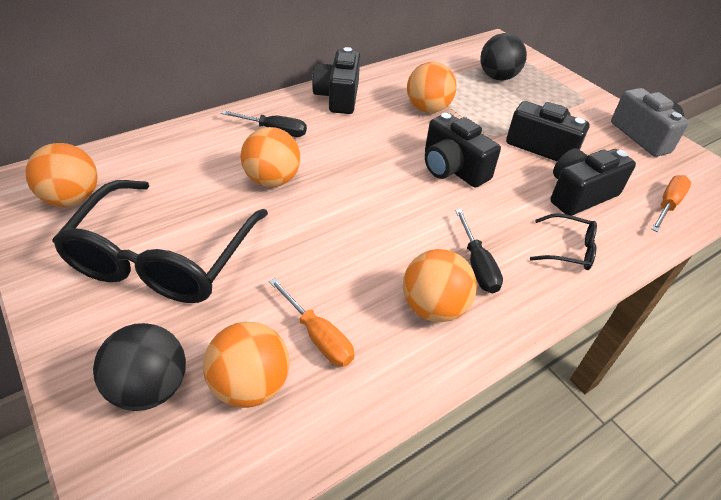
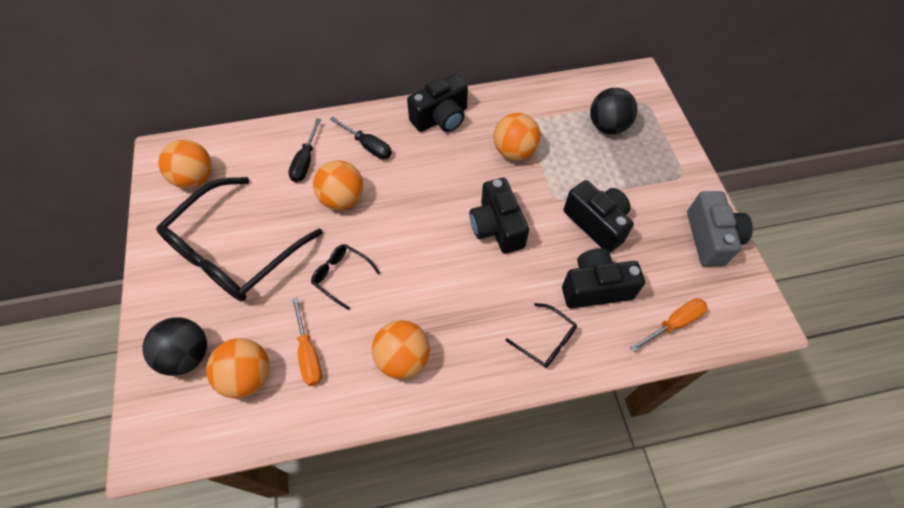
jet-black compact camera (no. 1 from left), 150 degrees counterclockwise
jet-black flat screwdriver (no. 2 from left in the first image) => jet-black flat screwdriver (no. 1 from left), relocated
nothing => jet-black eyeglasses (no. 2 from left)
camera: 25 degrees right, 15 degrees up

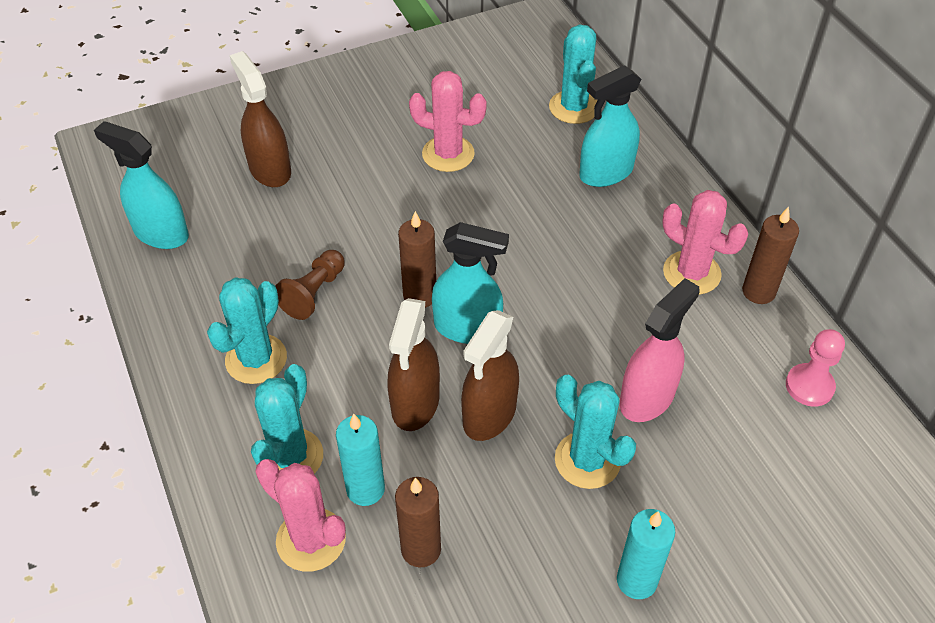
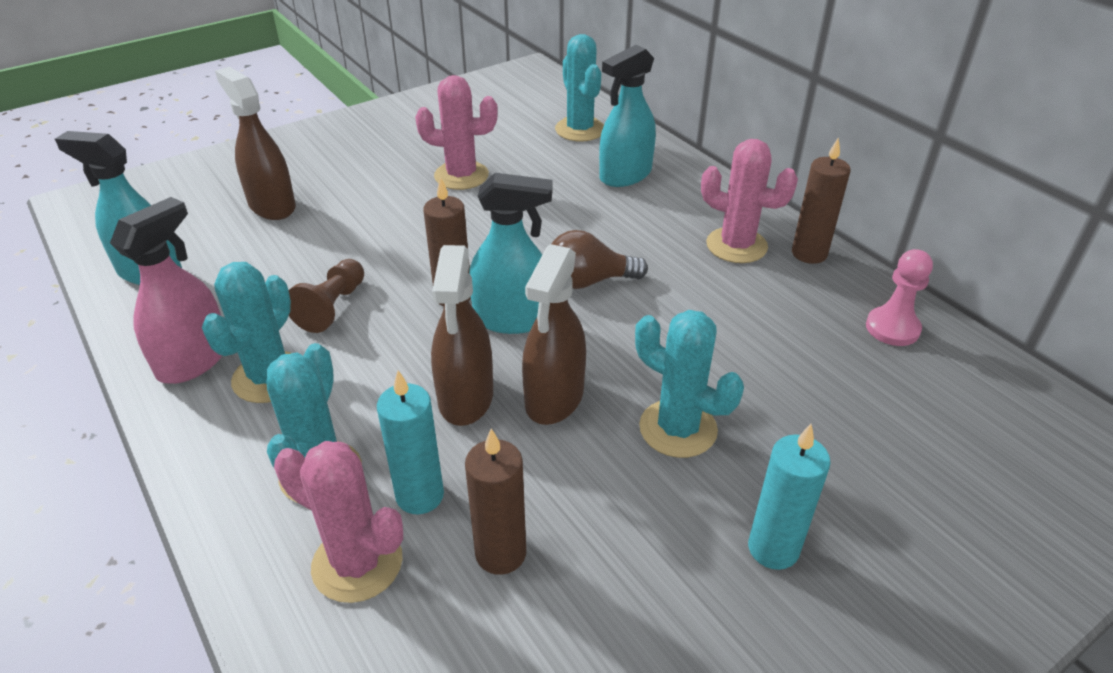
rose-pink spray cleaner, relocated
nothing => russet lightbulb
camera: 10 degrees left, 10 degrees down

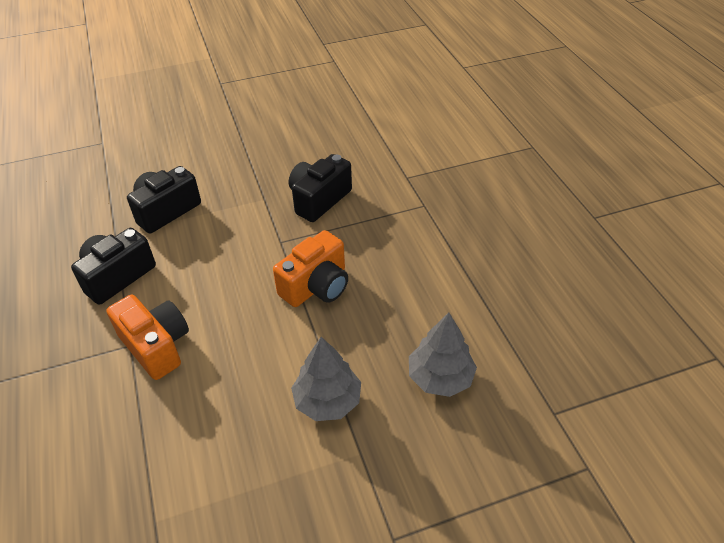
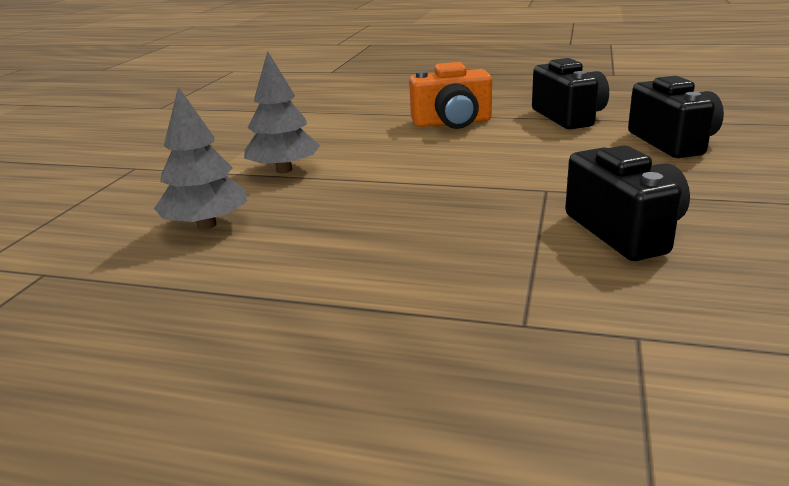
orange-coloured compact camera (no. 2 from left) => nothing
camera: 125 degrees right, 20 degrees down

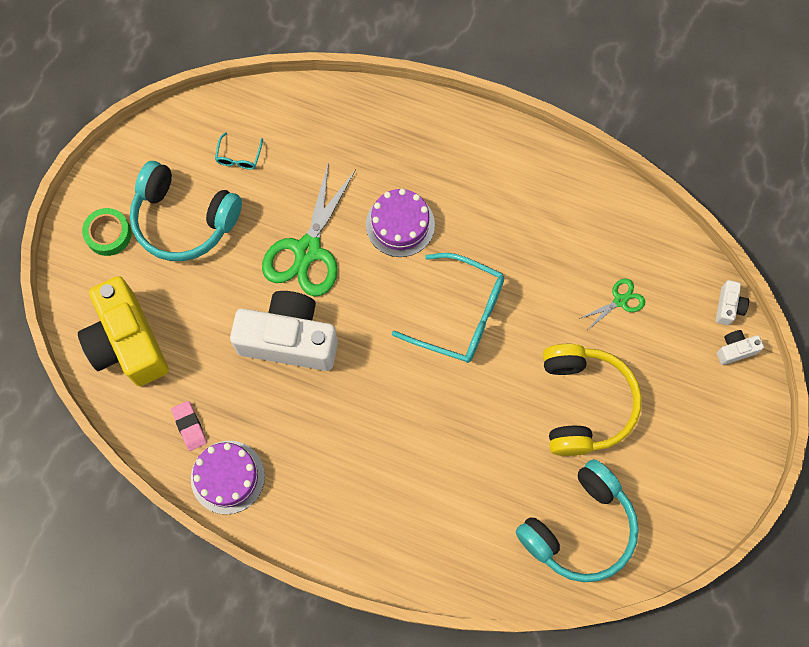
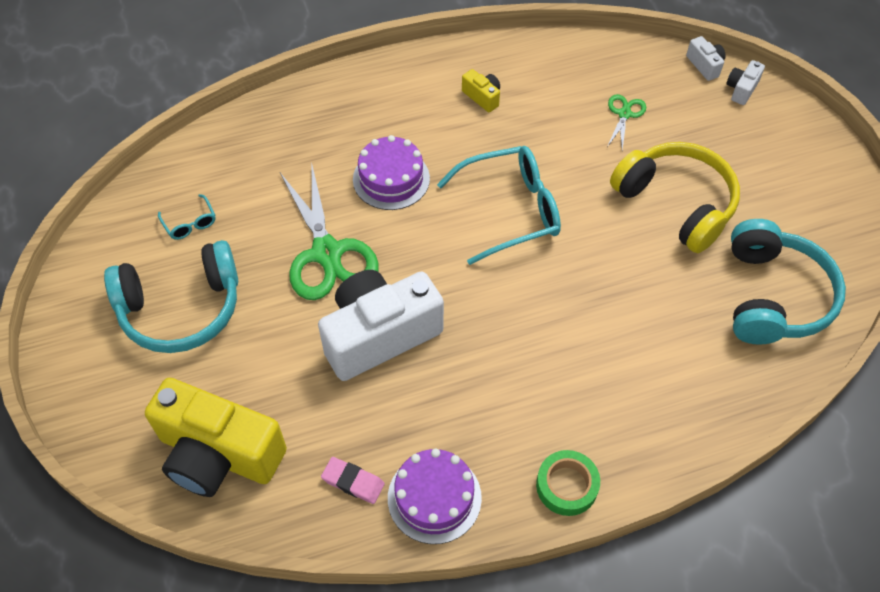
emerald sticky tape, relocated
nothing => golden compact camera (no. 2 from left)
camera: 40 degrees left, 15 degrees down

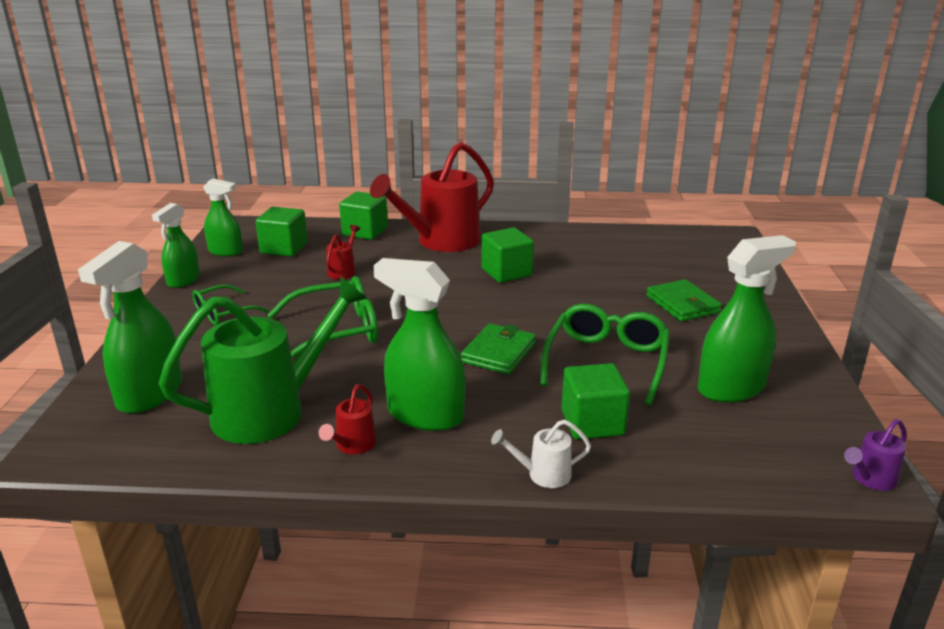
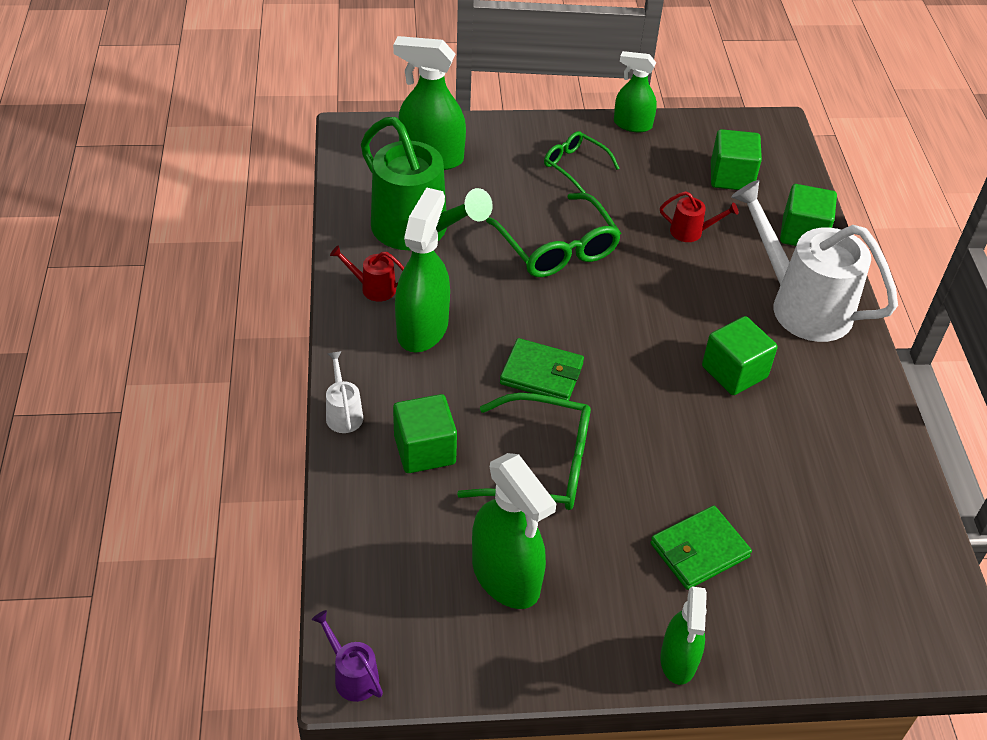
emerald spray cleaner (no. 3 from left in the first image) => emerald spray cleaner (no. 5 from left), relocated
crimson watering pot (no. 3 from left) => snow-white watering pot (no. 2 from left)
camera: 80 degrees right, 20 degrees up

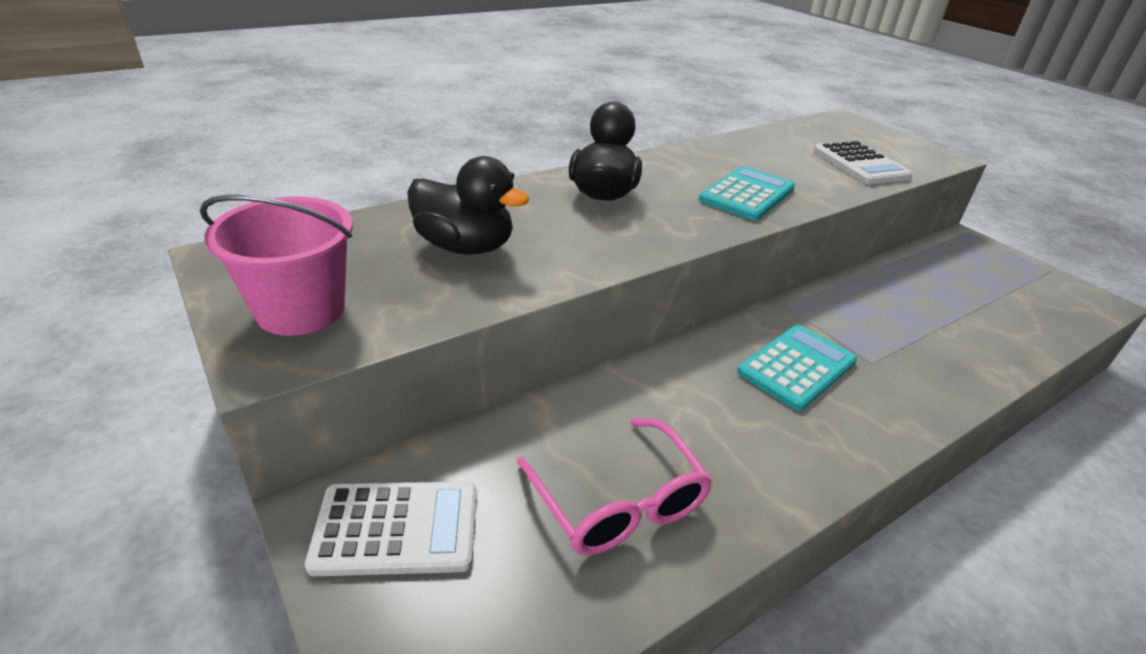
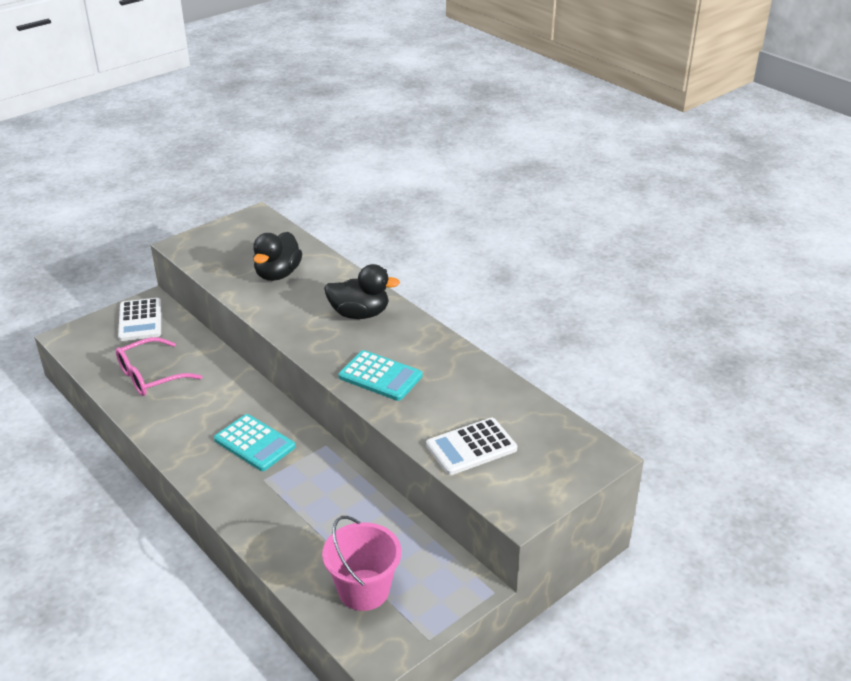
rose-pink bucket, relocated
camera: 85 degrees right, 0 degrees up

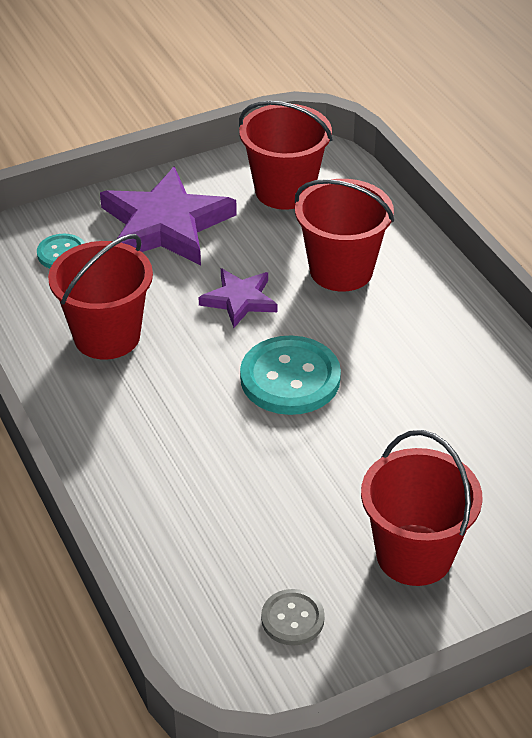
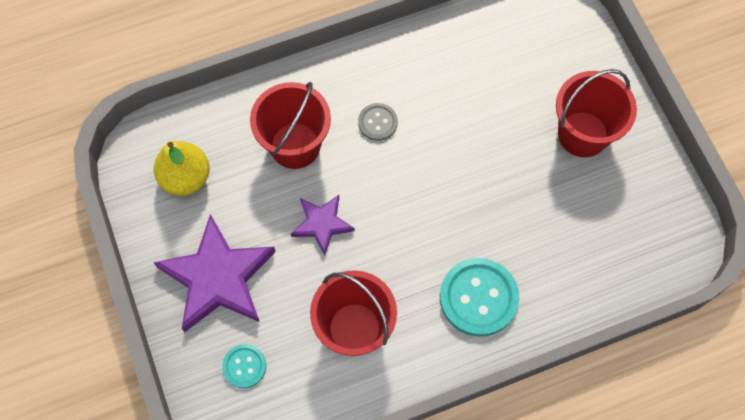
crimson bucket (no. 2 from left) => golden pear fruit
teal button (no. 2 from left), relocated
gray button, relocated
camera: 85 degrees left, 25 degrees up

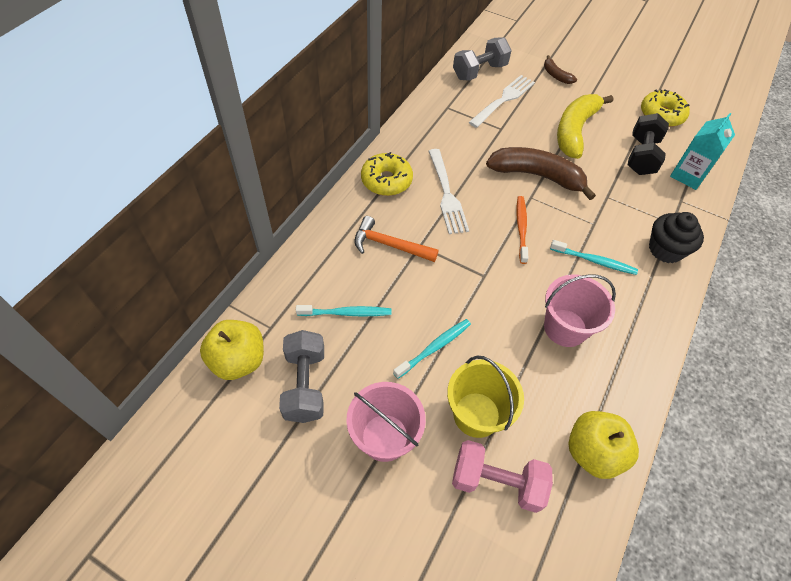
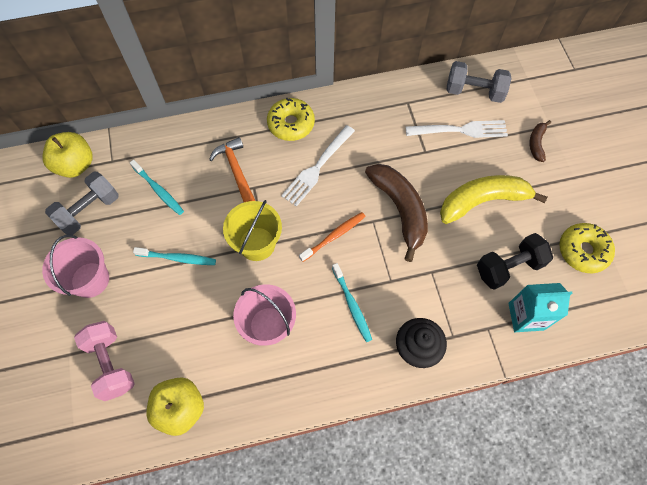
golden bucket, relocated
camera: 50 degrees right, 10 degrees up

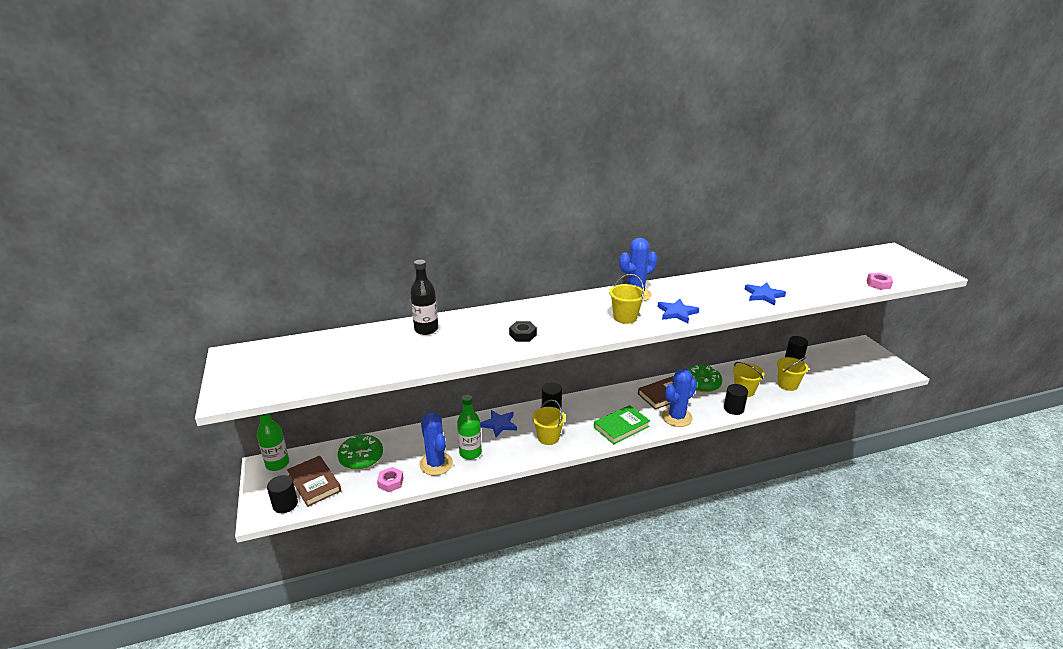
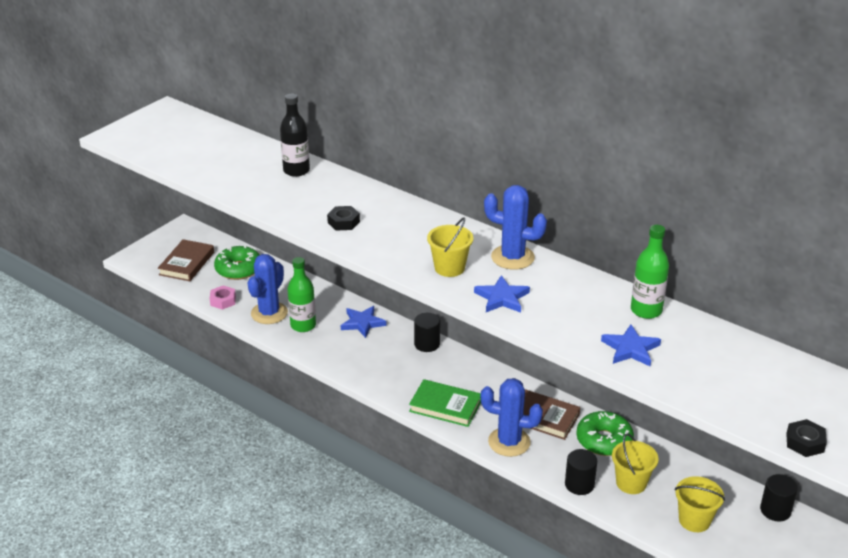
emerald bottle (no. 1 from left in the first image) => emerald bottle (no. 2 from left), relocated
jet-black cylinder (no. 1 from left) => nothing
golden bucket (no. 1 from left) => nothing
rose-pink hex nut (no. 2 from left) => jet-black hex nut (no. 2 from left)
camera: 55 degrees right, 5 degrees up

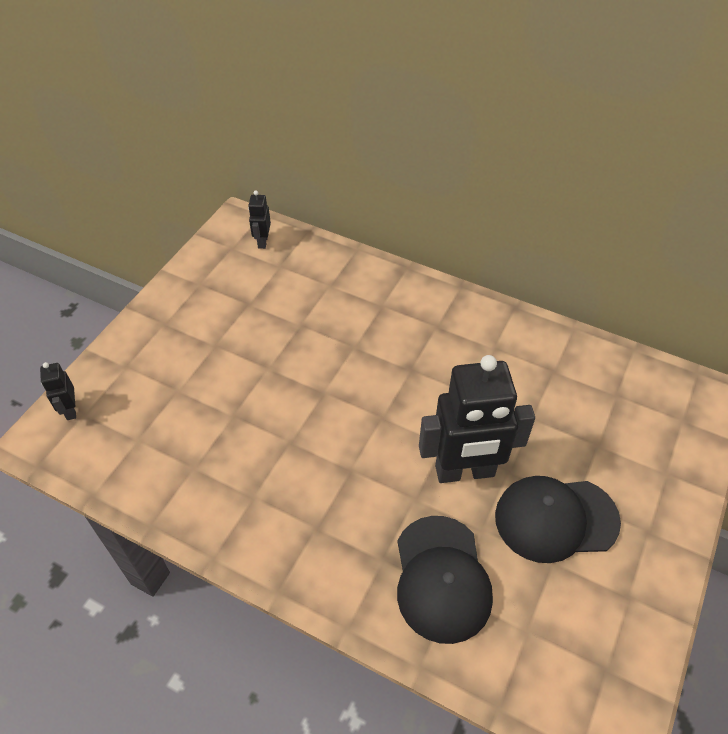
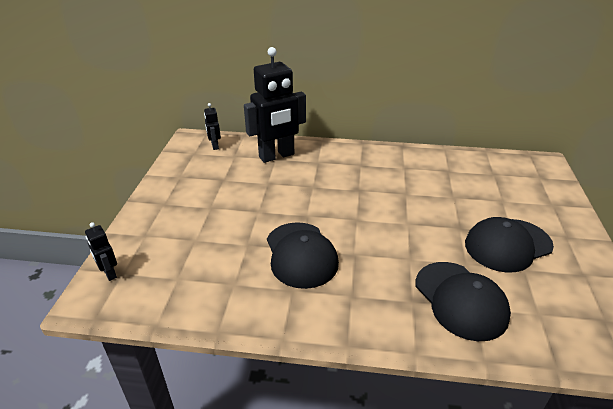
jet-black robot (no. 3 from left), relocated
nothing => jet-black baseball cap (no. 1 from left)
camera: 20 degrees left, 15 degrees down

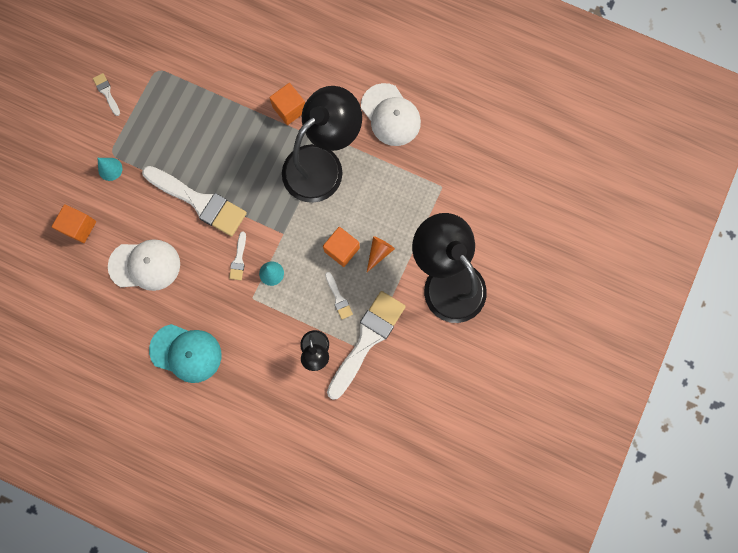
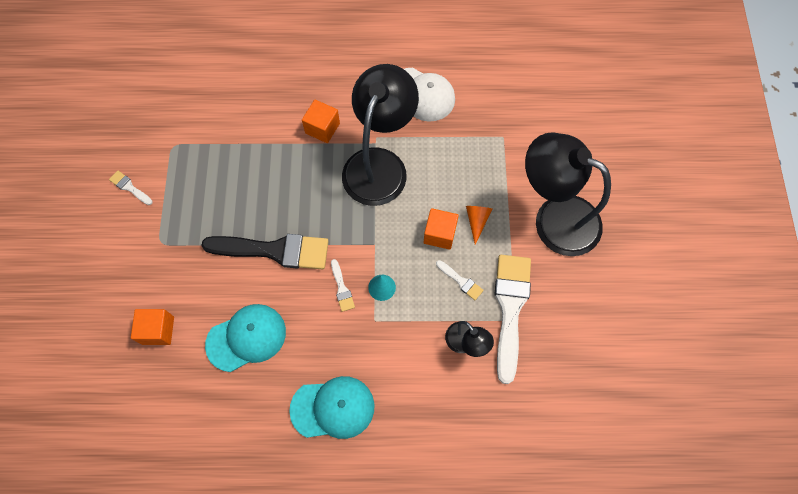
teal cone (no. 1 from left) => nothing
snow-white baseball cap (no. 1 from left) => teal baseball cap (no. 1 from left)
snow-white brush (no. 2 from left) => jet-black brush
camera: 25 degrees left, 10 degrees down

